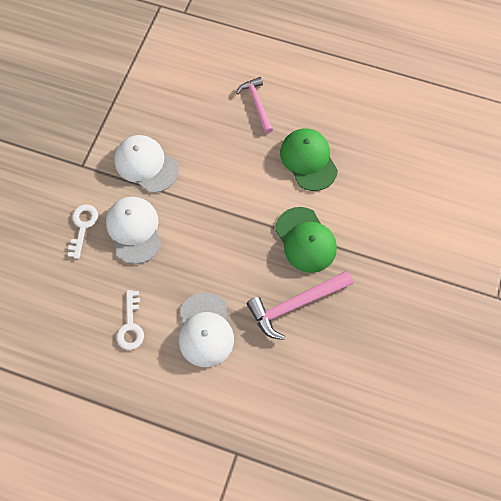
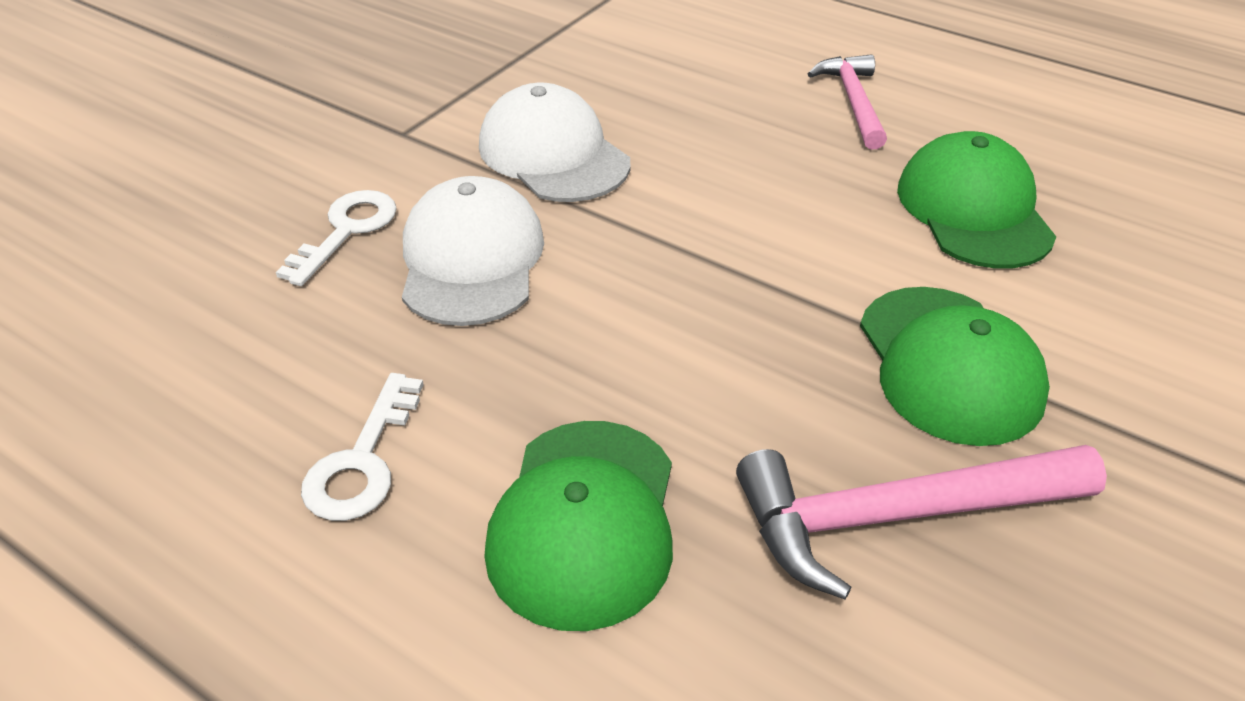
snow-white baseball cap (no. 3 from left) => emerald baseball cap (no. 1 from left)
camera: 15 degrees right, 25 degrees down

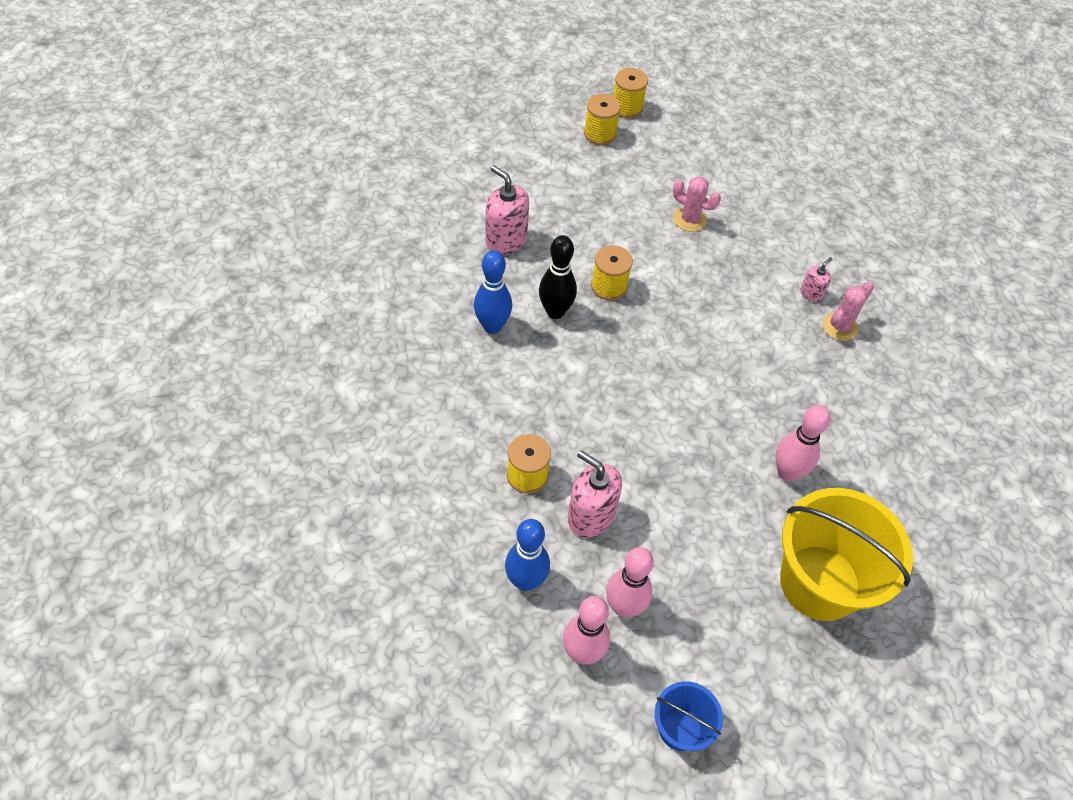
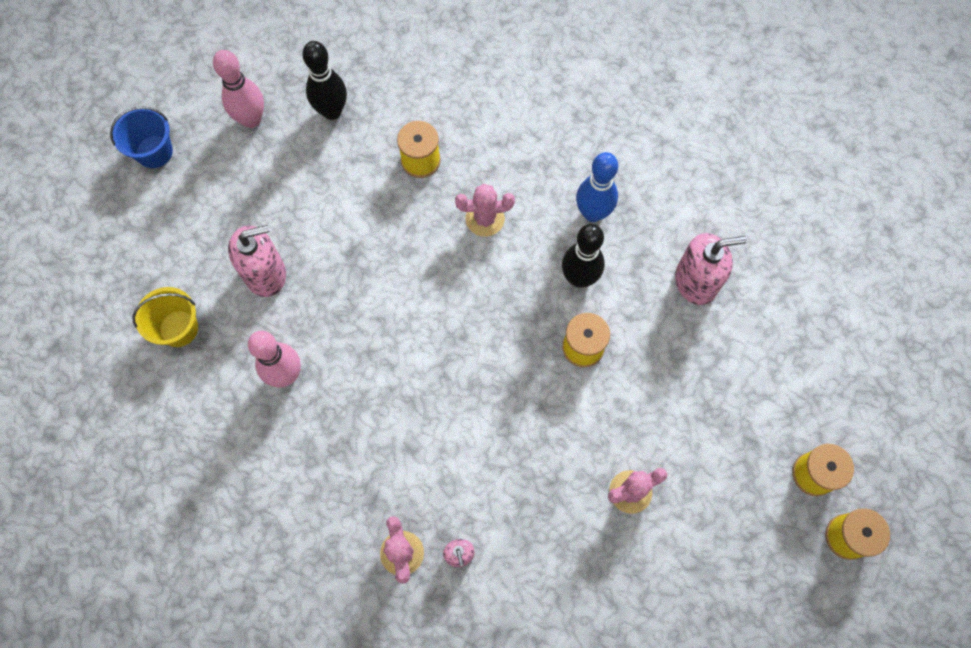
cobalt tenpin (no. 2 from left) => jet-black tenpin (no. 1 from left)
rose-pink pump bottle (no. 2 from left in the first image) => rose-pink pump bottle (no. 1 from left), relocated
rose-pink tenpin (no. 2 from left) => nothing
golden bucket, x0.50
nothing => rose-pink cactus (no. 2 from left)
camera: 125 degrees right, 15 degrees up

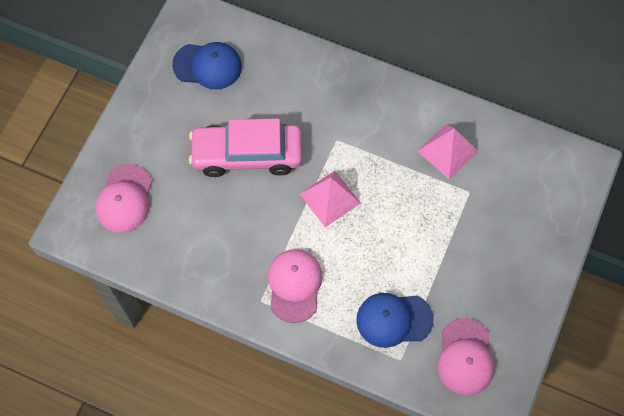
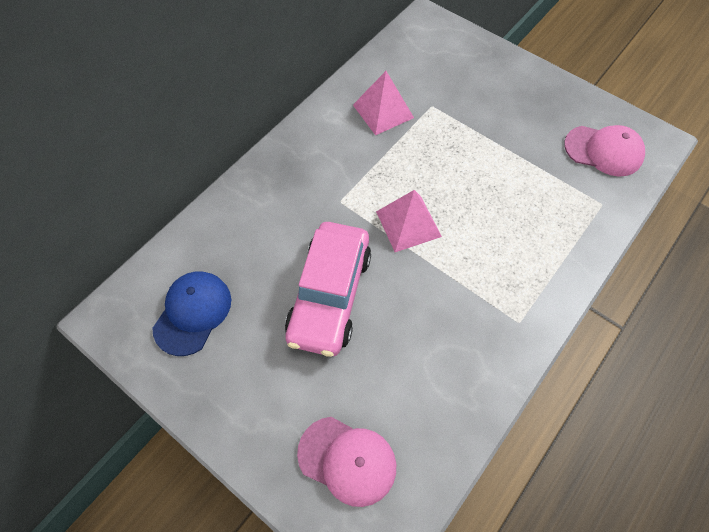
rose-pink baseball cap (no. 2 from left) => nothing
cobalt baseball cap (no. 2 from left) => nothing
camera: 75 degrees left, 5 degrees down

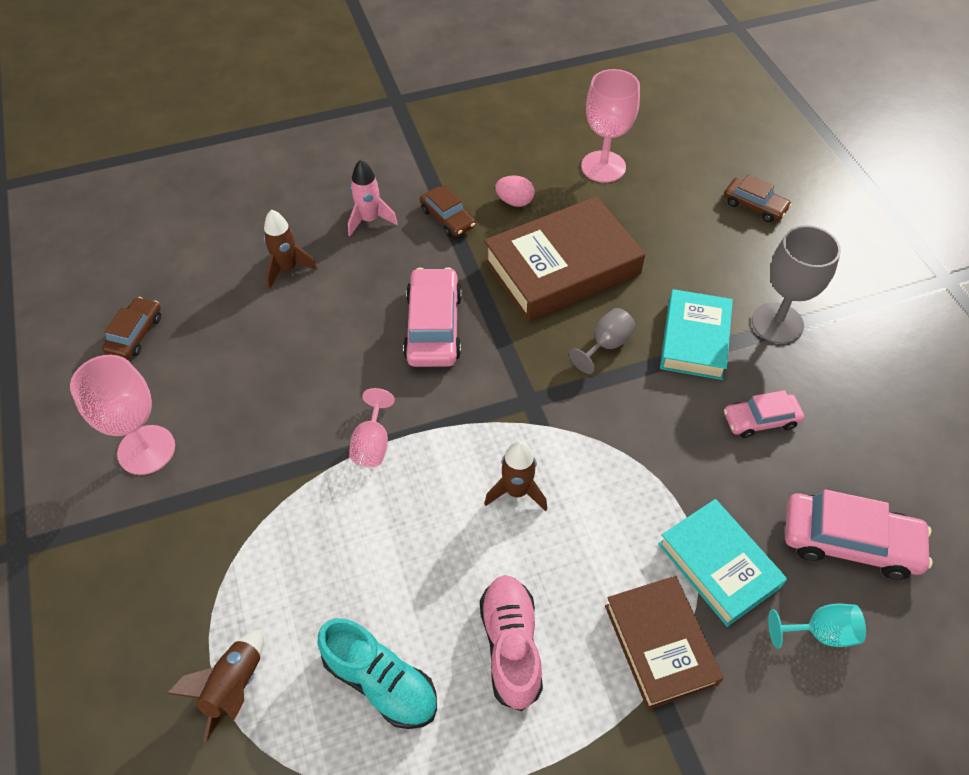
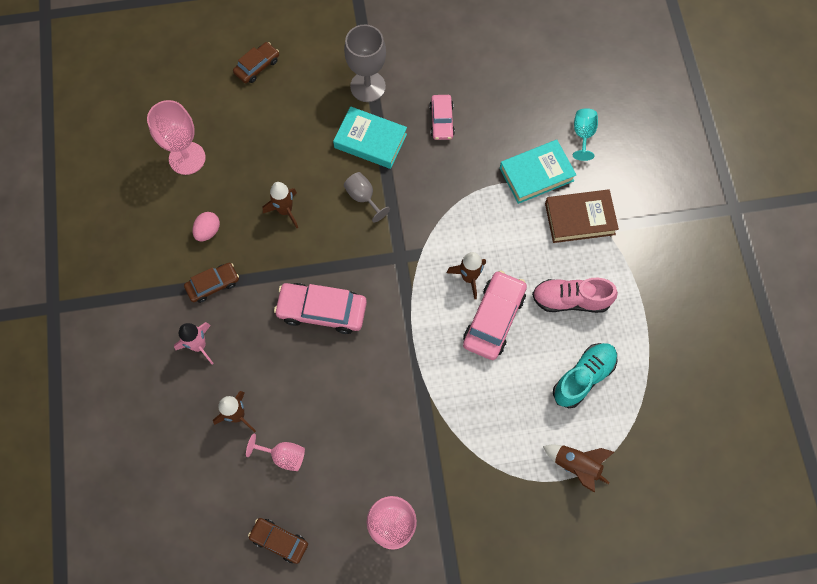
rose-pink chalice (no. 2 from left), relocated
russet hardcover (no. 1 from left) => russet rocket (no. 2 from left)
rose-pink toy car (no. 3 from left), relocated
camera: 80 degrees left, 15 degrees up

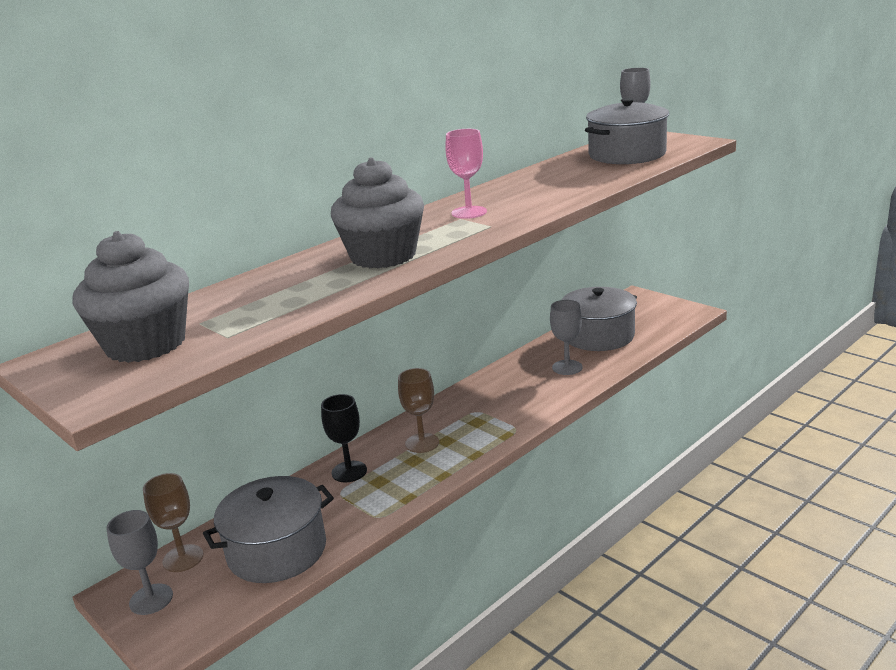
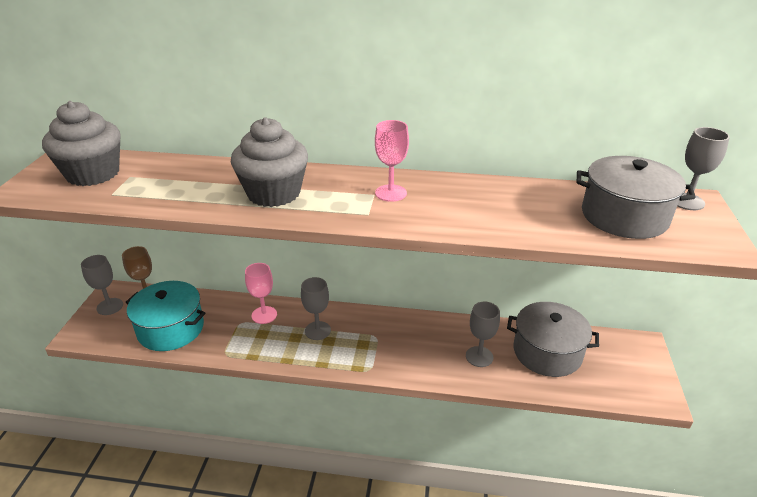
gray pot (no. 1 from left) => teal pot
jet-black chalice => rose-pink chalice (no. 1 from left)
russet chalice (no. 2 from left) => gray chalice (no. 2 from left)
camera: 50 degrees right, 10 degrees up

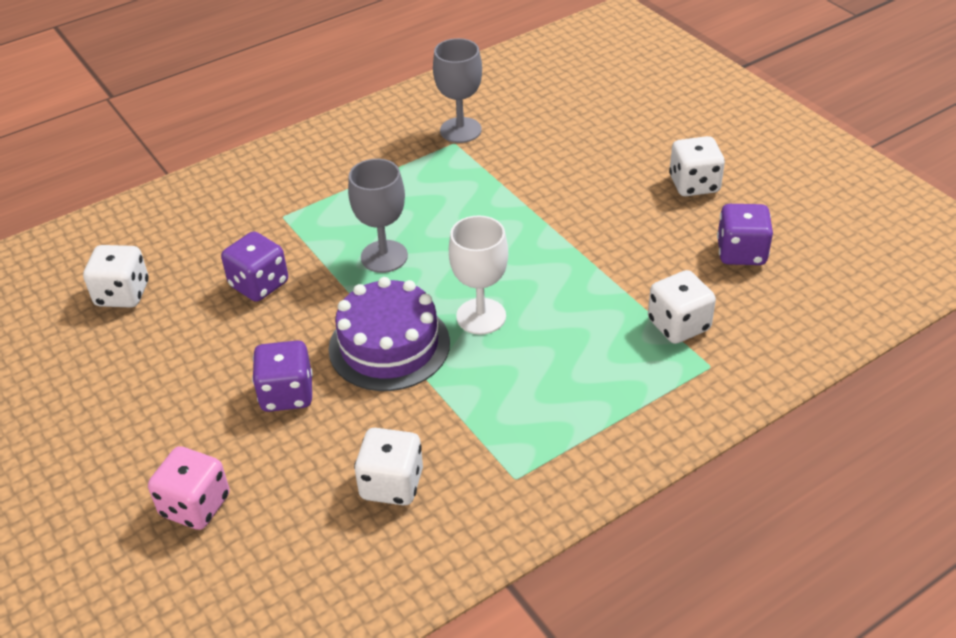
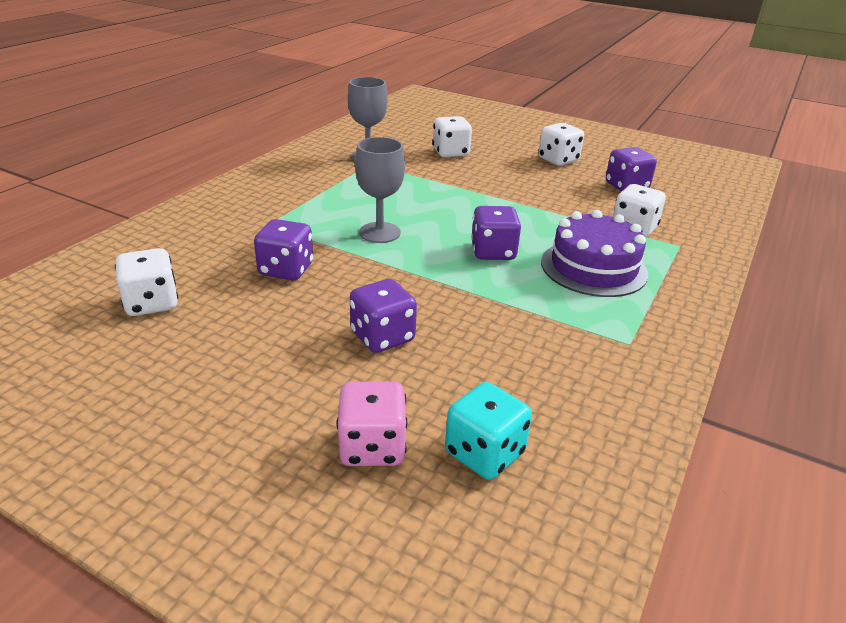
purple layer cake, relocated
snow-white game die (no. 2 from left), relocated
snow-white chalice => purple game die (no. 3 from left)
nothing => teal game die
camera: 30 degrees left, 10 degrees down

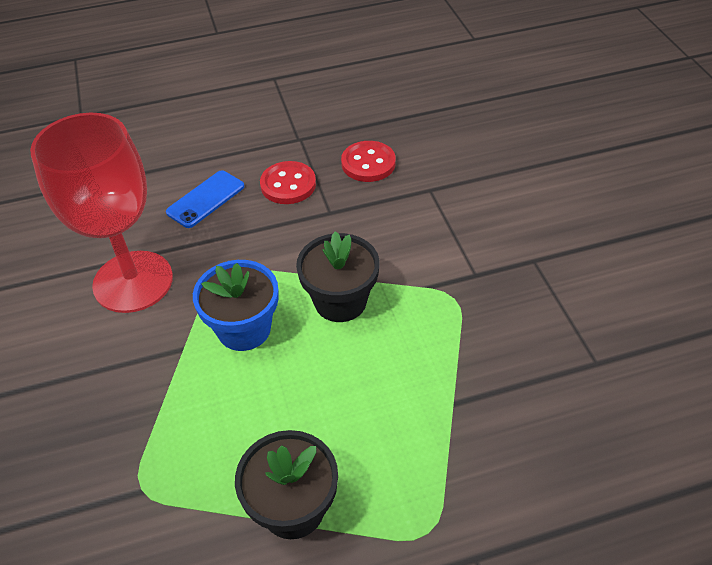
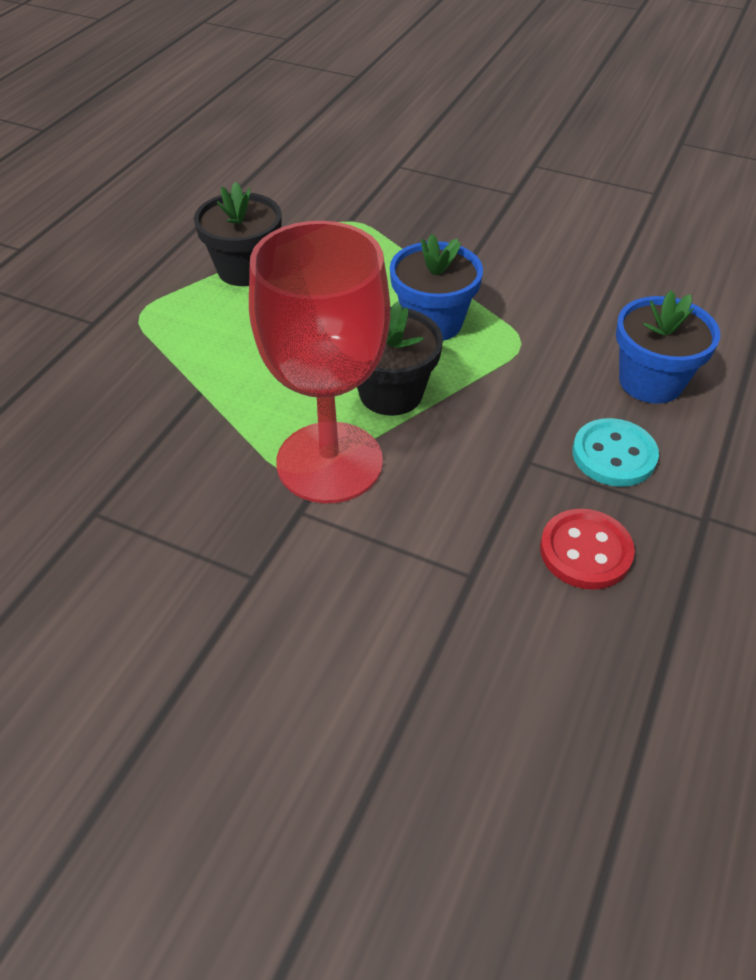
crimson chalice, relocated
cobalt phone => cobalt potted plant (no. 2 from left)
crimson button (no. 1 from left) => teal button
camera: 130 degrees right, 0 degrees up

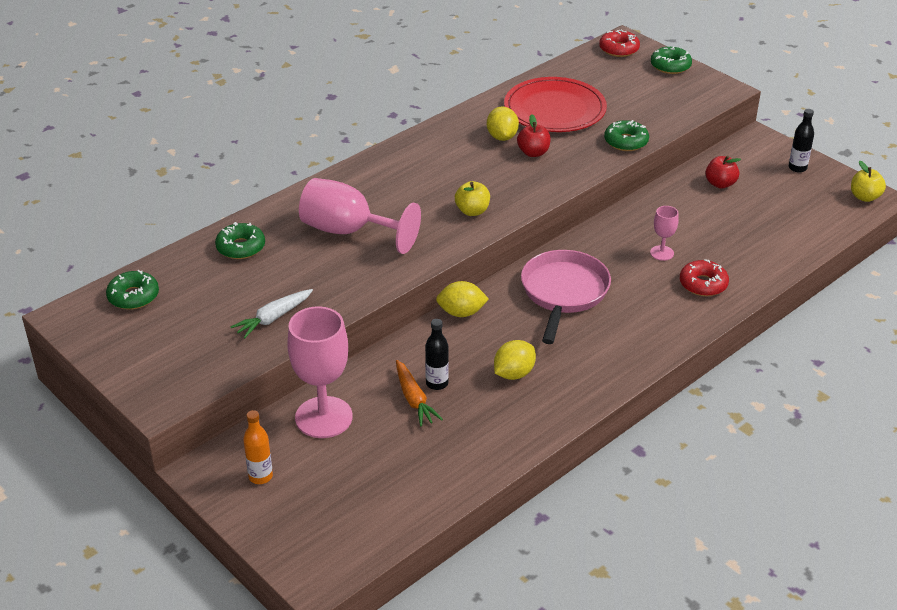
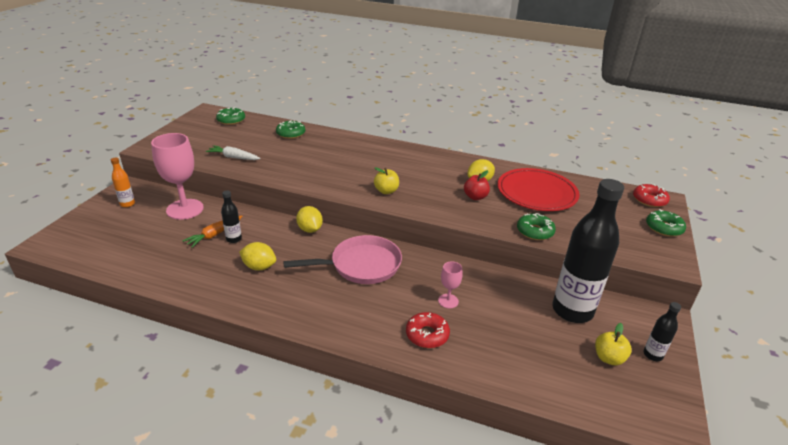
rose-pink chalice (no. 2 from left) => nothing
crimson toy apple (no. 2 from left) => jet-black bottle (no. 2 from left)
golden toy apple (no. 2 from left), relocated
camera: 60 degrees right, 5 degrees down

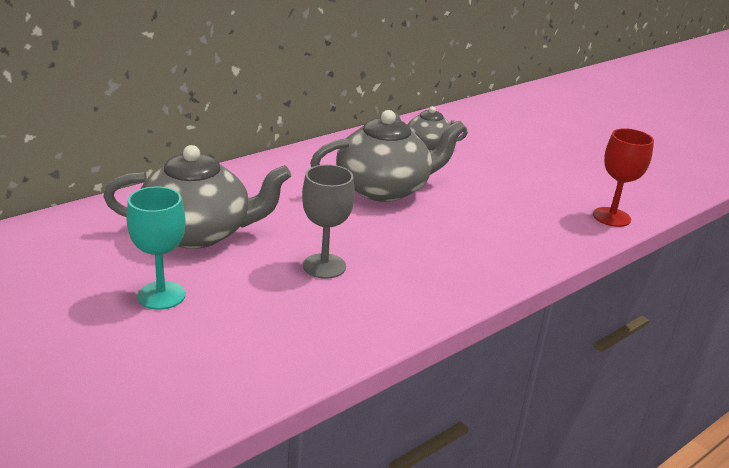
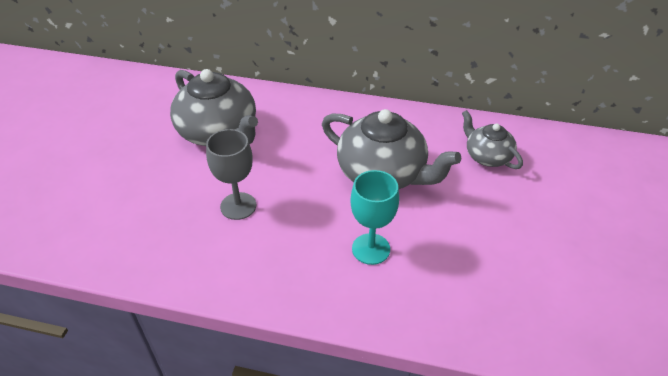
teal chalice, relocated
crimson chalice => nothing
camera: 55 degrees right, 15 degrees up

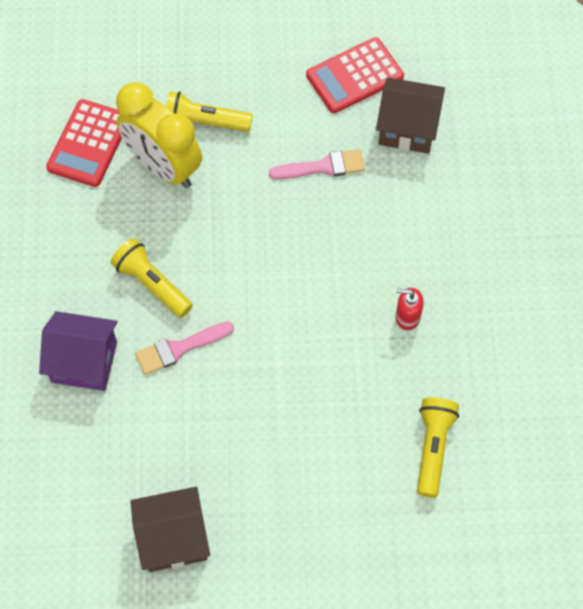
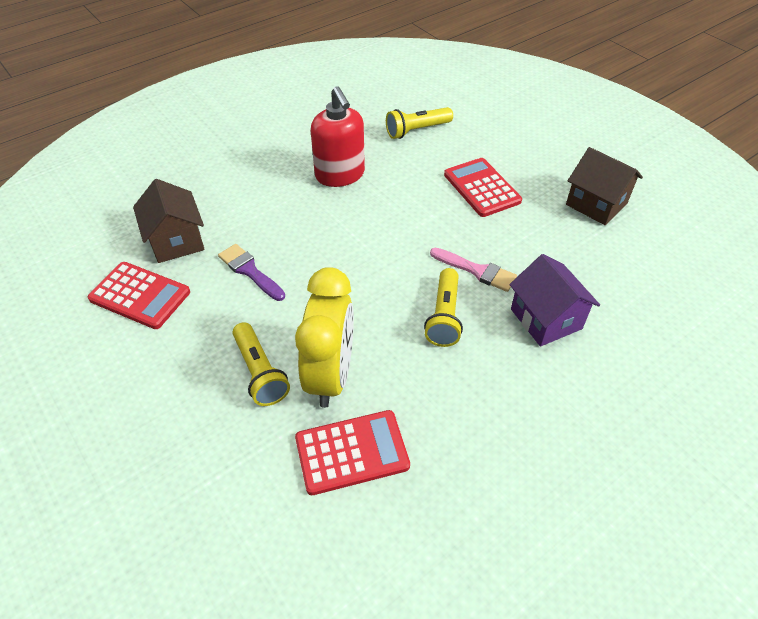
rose-pink brush (no. 2 from left) => purple brush
crimson pump bottle, x2.07
nothing => crimson calculator (no. 3 from left)
camera: 125 degrees left, 15 degrees down

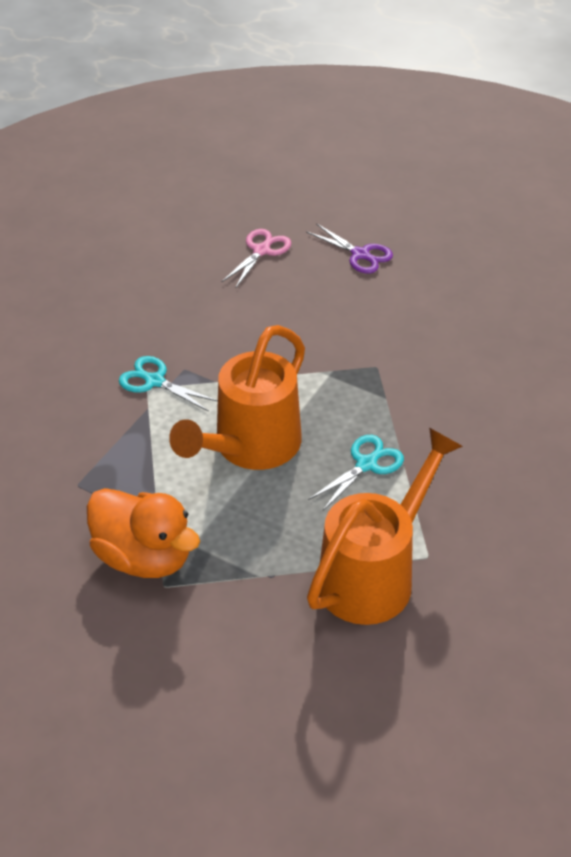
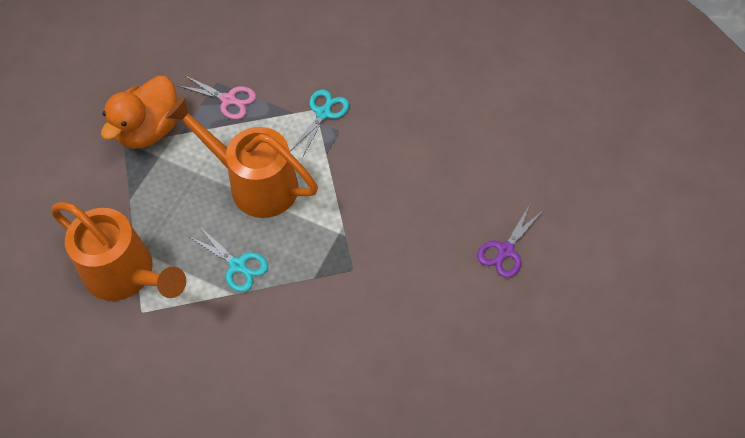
rose-pink scissors, relocated
camera: 85 degrees right, 15 degrees up

